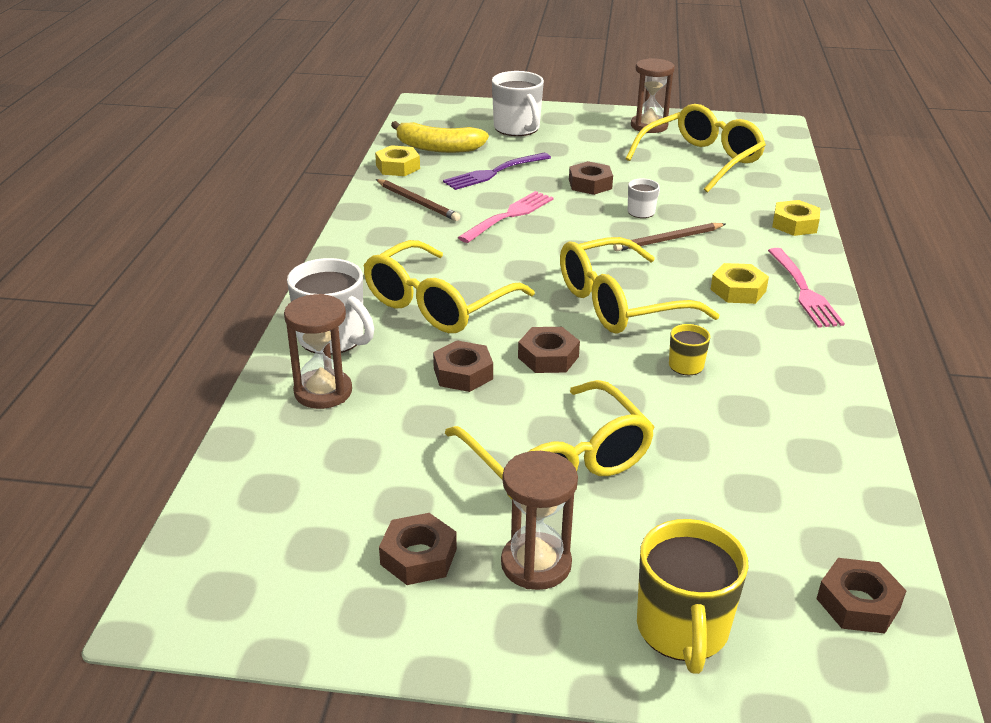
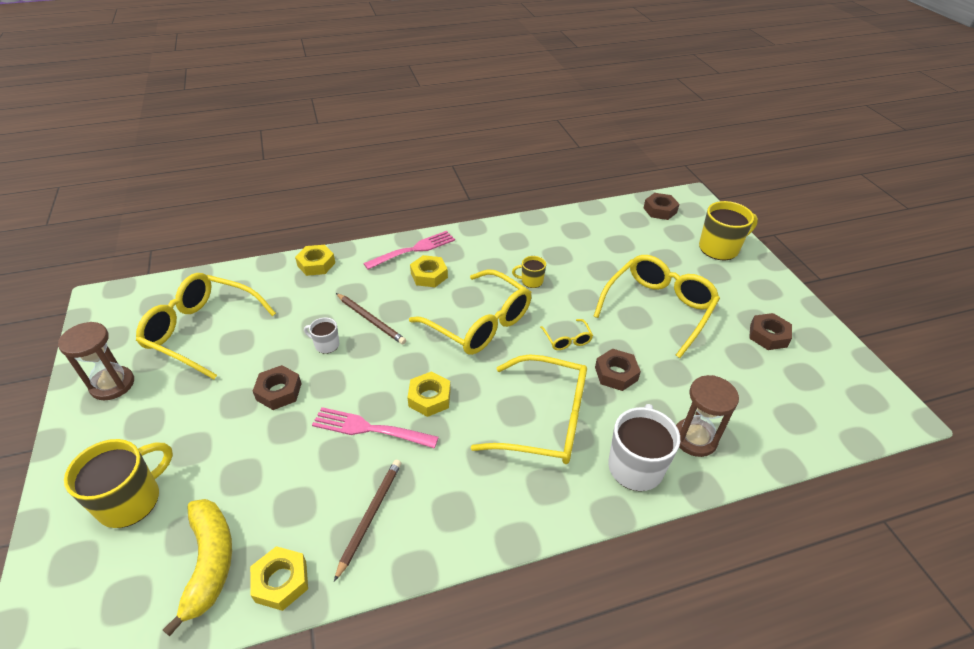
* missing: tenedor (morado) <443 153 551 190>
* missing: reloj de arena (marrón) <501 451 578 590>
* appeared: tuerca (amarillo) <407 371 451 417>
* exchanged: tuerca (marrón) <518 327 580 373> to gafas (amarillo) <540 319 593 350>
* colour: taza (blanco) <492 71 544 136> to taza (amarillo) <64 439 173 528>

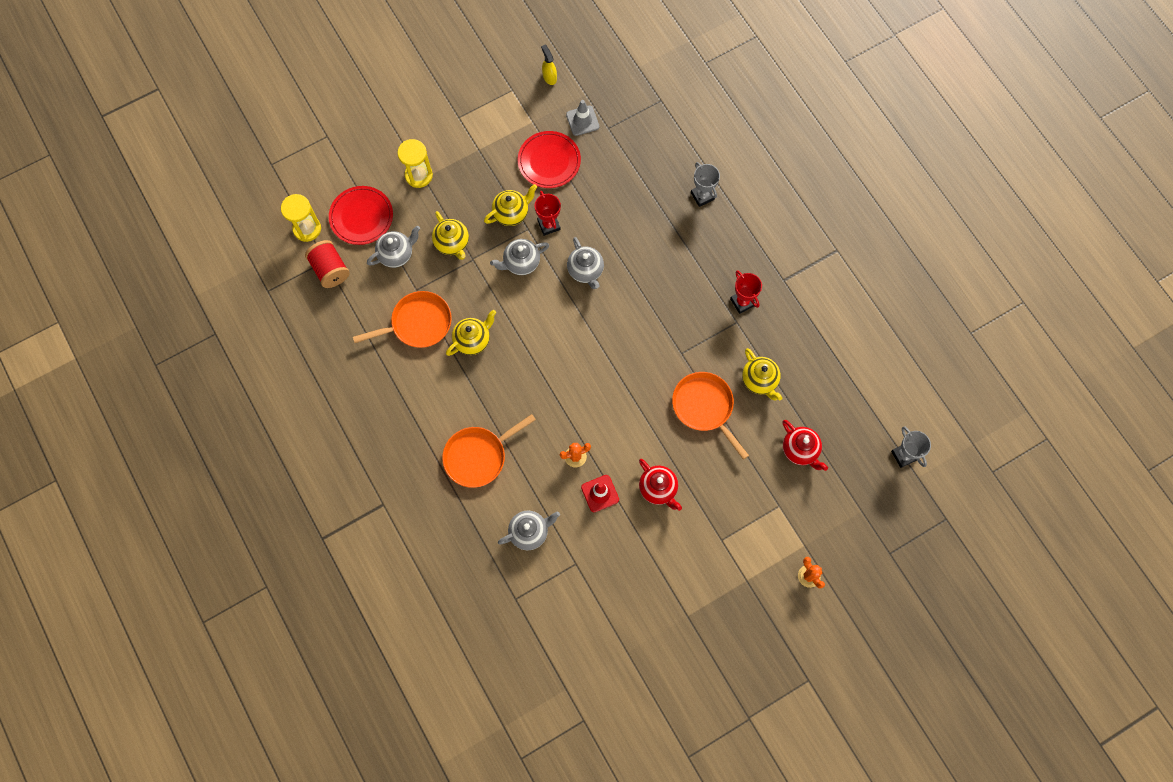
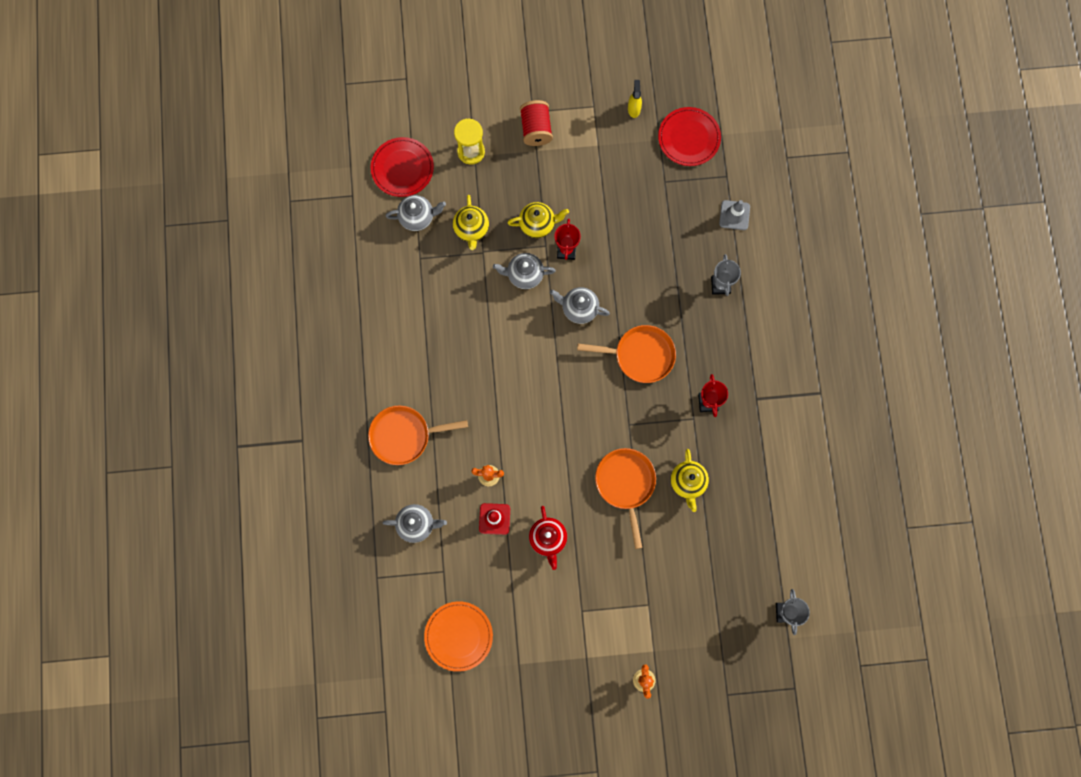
* missing: reloj de arena (amarillo) <281 194 321 242>
* missing: tetera (amarillo) <446 310 496 356>
* missing: tetera (rojo) <782 420 828 471>
* appeared: plato (naranja) <424 601 493 672>
* relocated: carrete (rojo) <305 240 350 288> to <520 100 553 146>
* relocated: sartén (naranja) <353 291 452 348> to <577 325 676 383>
* relocated: plato (rojo) <518 131 581 188> to <658 107 721 166>
* relocated: cono de tráfico (gris) <566 100 599 136> to <719 200 750 230>
* spun: tetera (gris) <567 237 604 289> = <550 287 610 324> 105 degrees clockwise

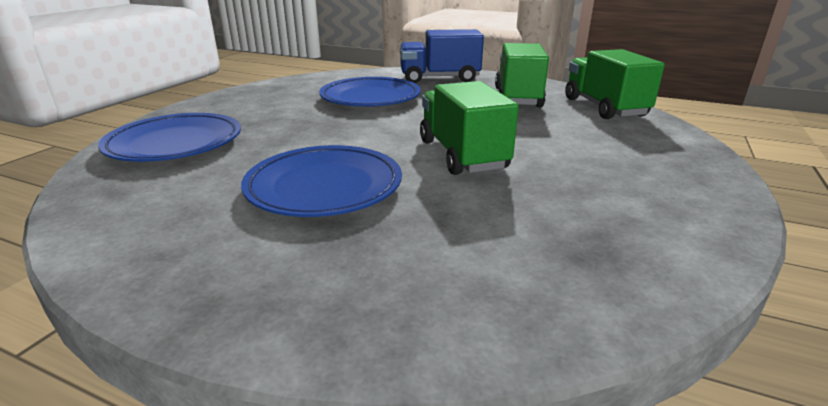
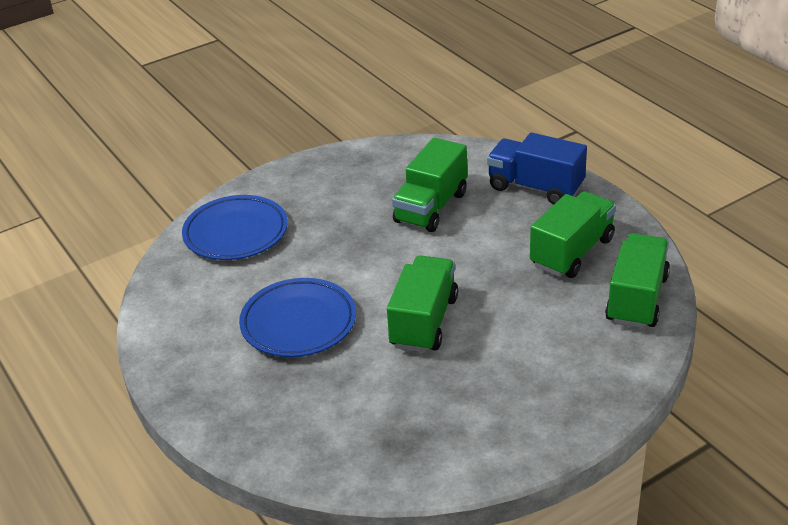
* exchanged: plato (azul) <319 77 421 107> to camión (verde) <392 138 467 232>

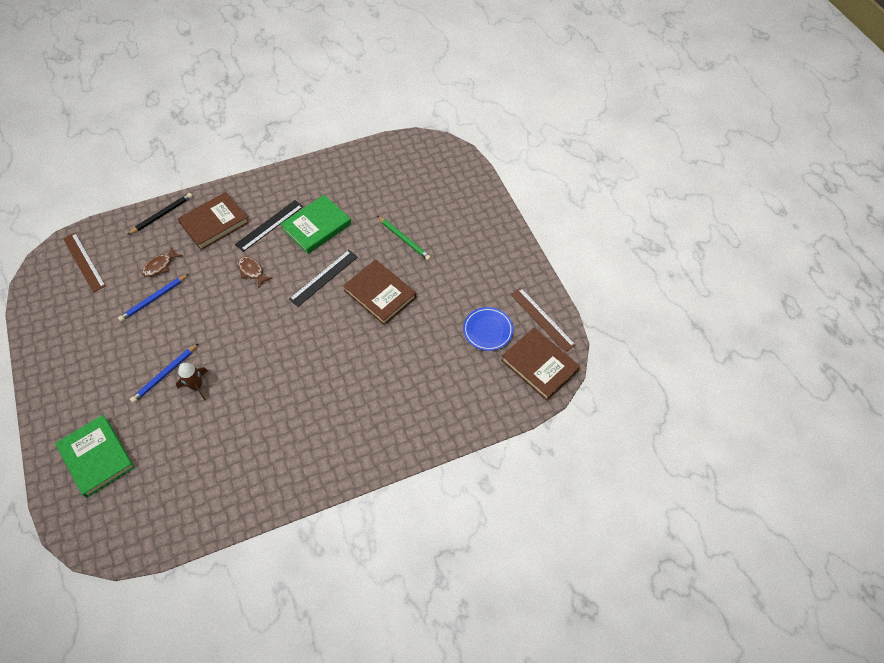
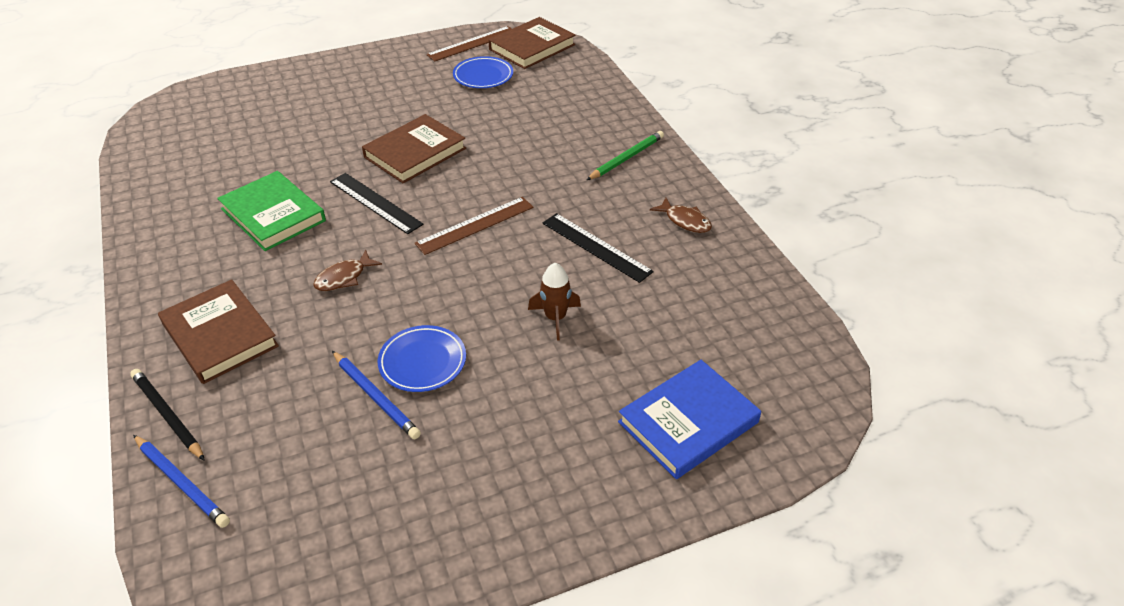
* appeared: plato (azul) <378 325 466 392>
* relocated: regla (marrón) <63 233 106 293> to <415 197 534 255>
* relocated: lápiz (azul) <130 343 199 403> to <133 435 230 528>
* relocated: pez (marrón) <142 246 182 277> to <650 198 712 233>
* relocated: regla (negro) <235 200 303 252> to <542 213 654 283>
* relocated: lápiz (verde) <377 216 431 261> to <587 131 664 180>
* colour: libro (verde) <55 415 135 498> to libro (azul) <618 360 761 479>

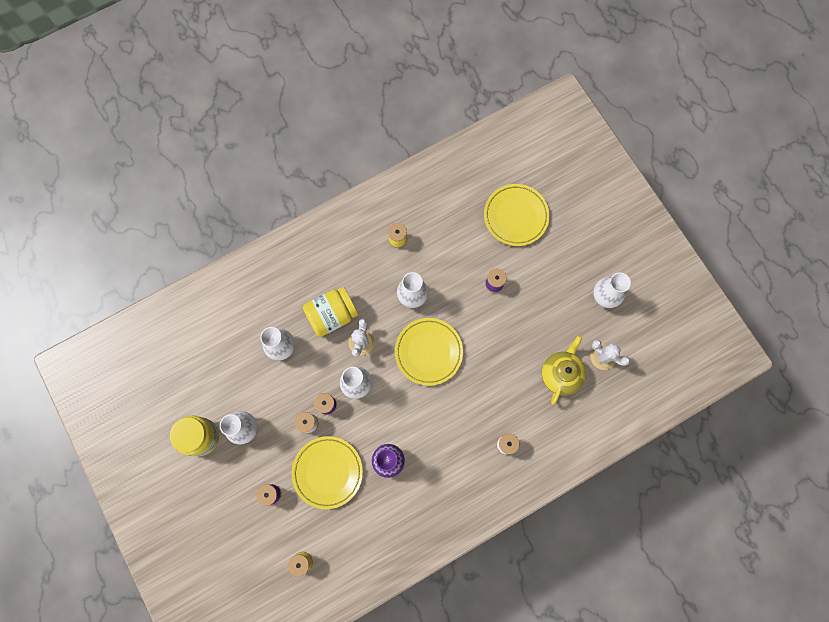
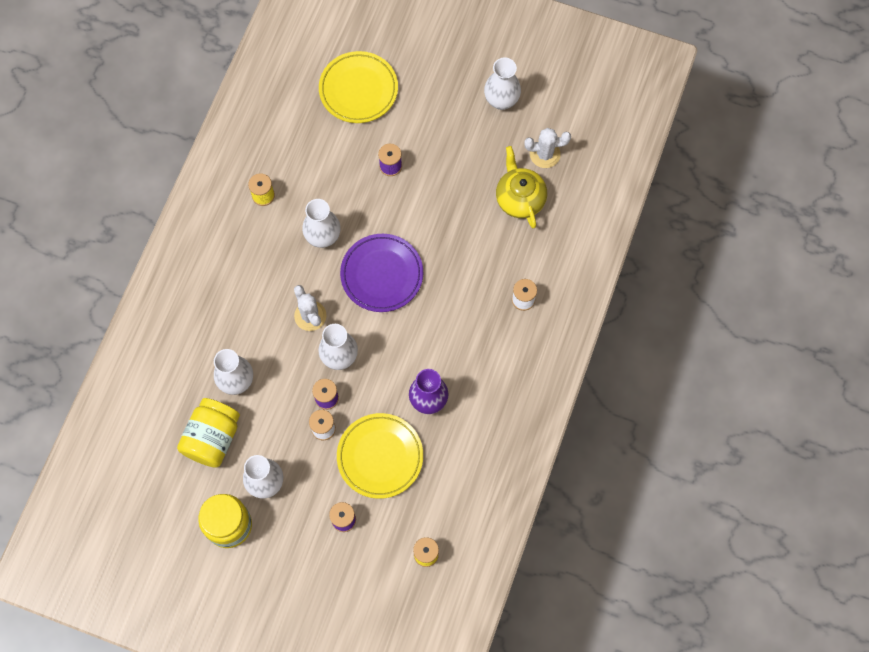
* relocated: tarro (amarillo) <303 287 358 337> to <177 398 240 468>
* colour: plato (amarillo) <395 318 463 386> to plato (morado) <340 234 423 312>

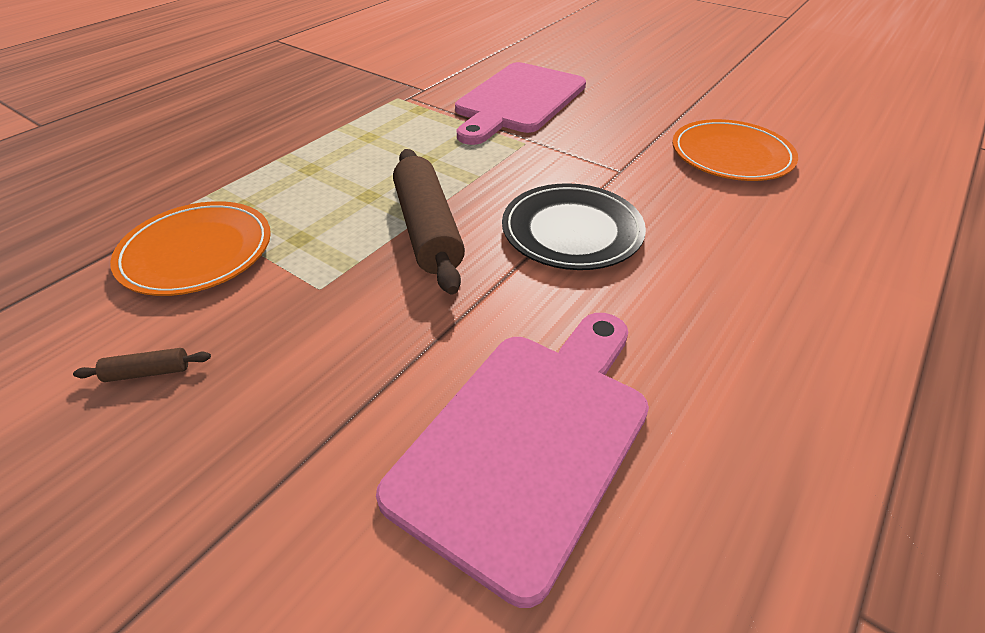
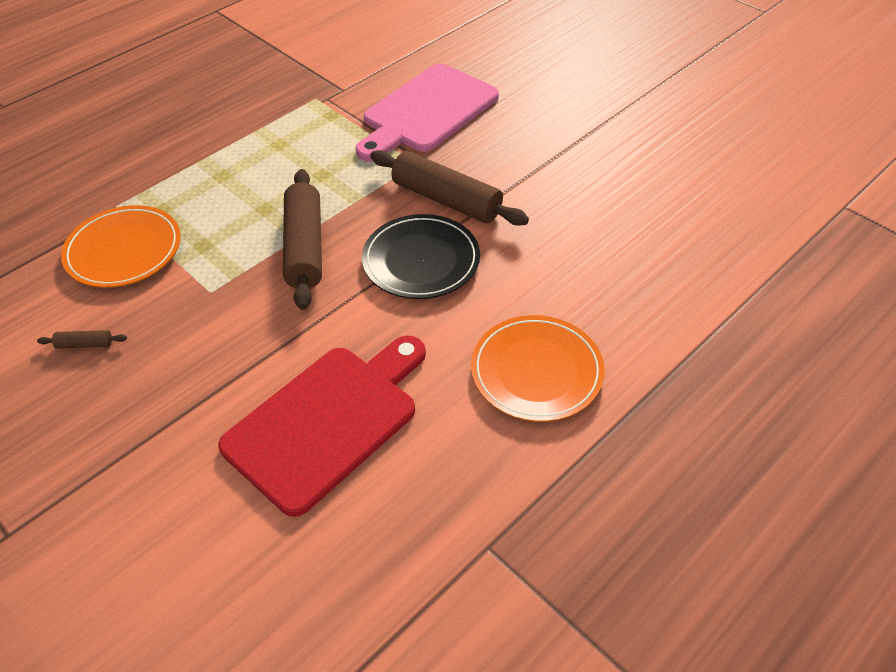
* appeared: rodillo (marrón) <370 150 529 226>
* relocated: plato (naranja) <672 119 798 181> to <471 315 605 422>
* colour: tabla de cortar (rosa) <376 313 649 608> to tabla de cortar (rojo) <218 336 426 517>

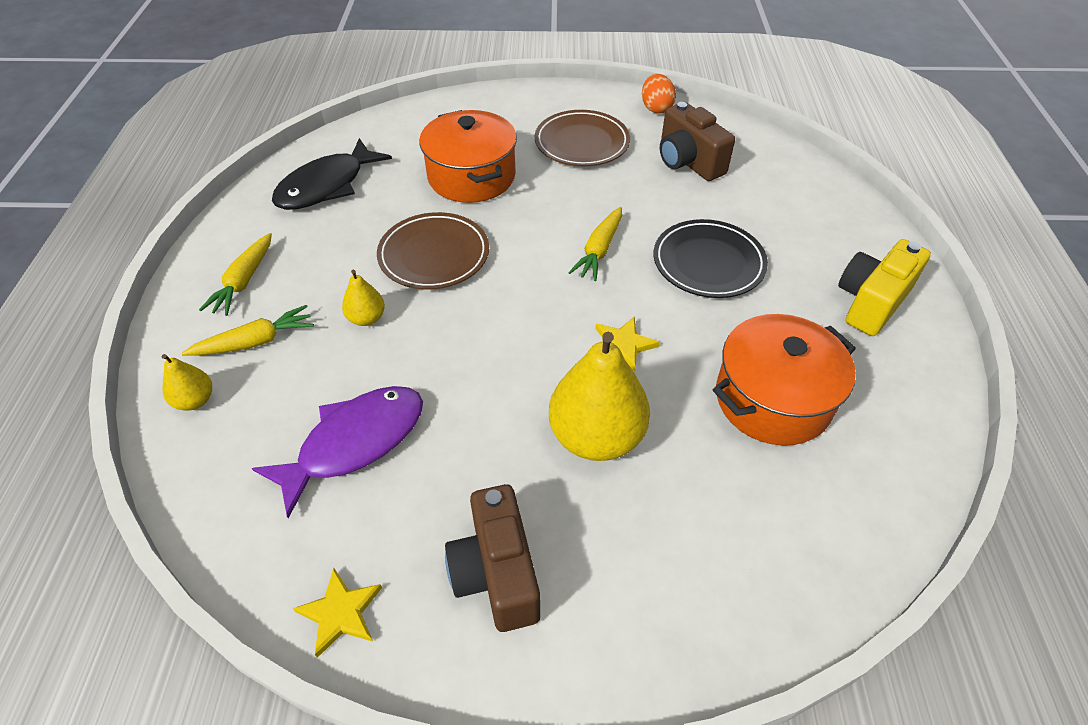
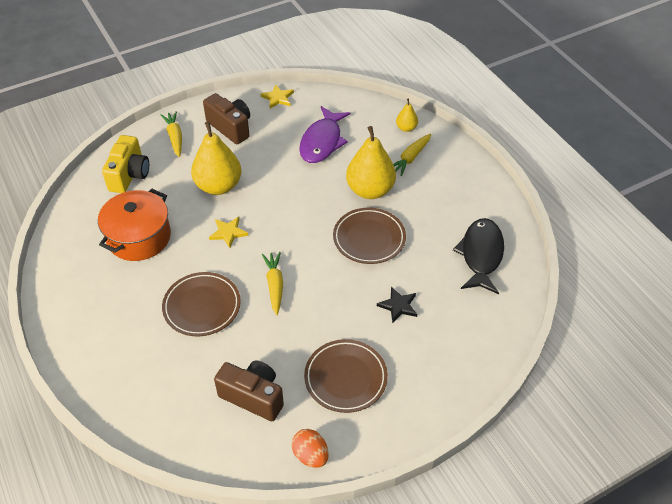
* relocated: zanahoria (amarillo) <199 233 272 316> to <161 111 182 157>
* relocated: cámara (amarillo) <838 239 931 336> to <102 135 149 193>
* exchanged: olla (naranja) <420 110 517 203> to estrella (negro) <377 287 417 323>
* colour: plato (negro) <654 219 768 298> to plato (marrón) <162 272 241 336>
* size: pera (amarillo) <342 270 385 326> = <346 126 396 199> x2.08

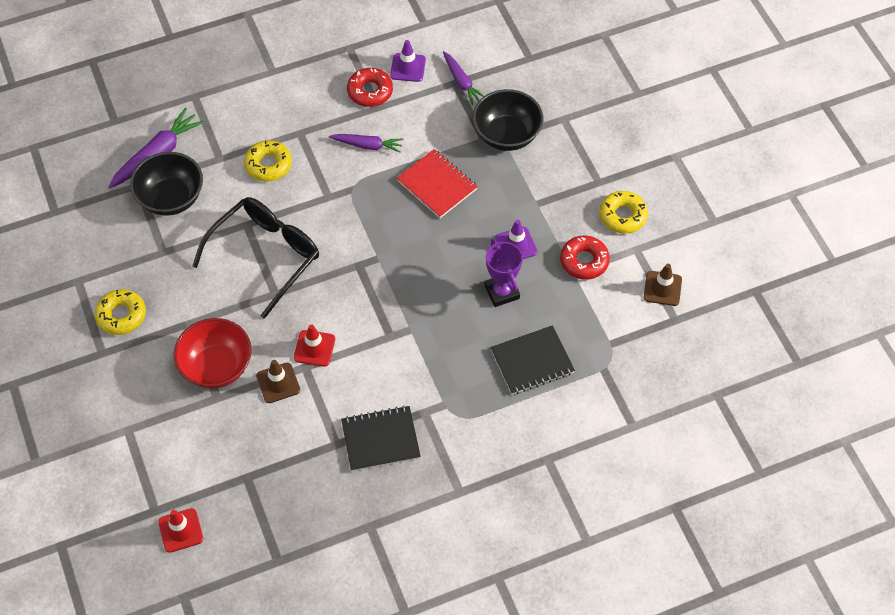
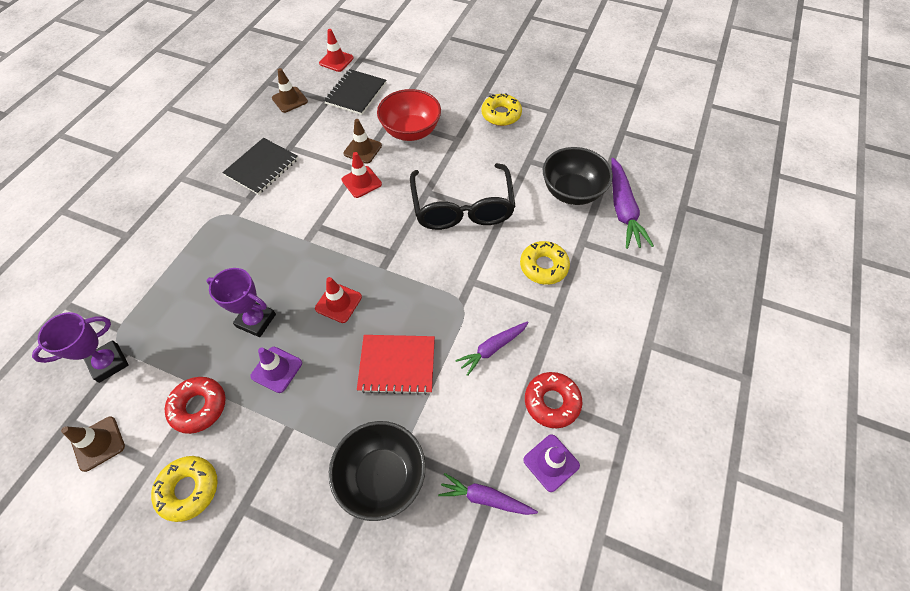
* appeared: trofeo (morado) <32 312 129 383>
* appeared: cono de tráfico (marrón) <272 68 308 113>
* appeared: cono de tráfico (rojo) <315 277 362 323>
* relocated: cuaderno (negro) <490 325 575 395> to <324 69 386 115>

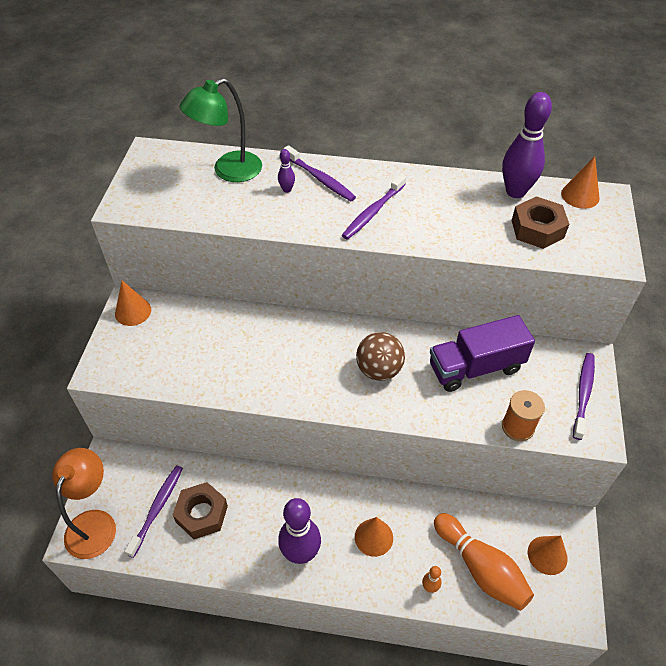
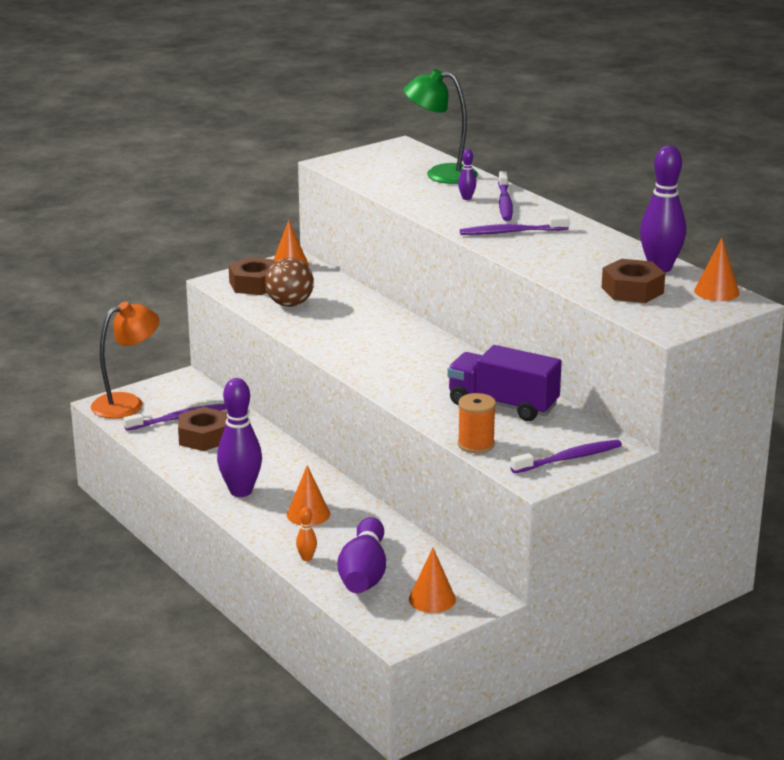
* appeared: tuerca (marrón) <229 257 275 295>
* relocated: pelota (marrón) <356 332 405 381> to <265 258 314 307>
* colour: bolo (naranja) <434 513 534 611> to bolo (morado) <338 517 386 593>

